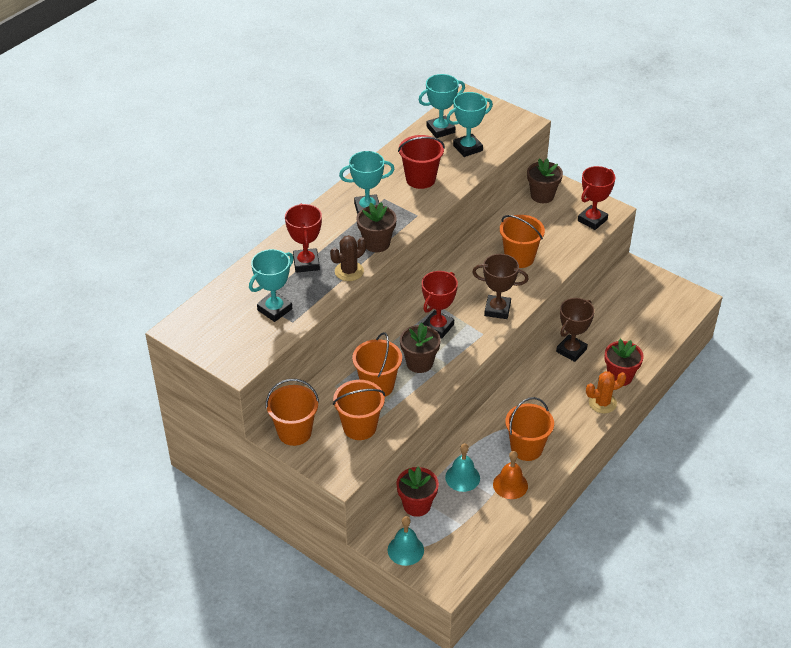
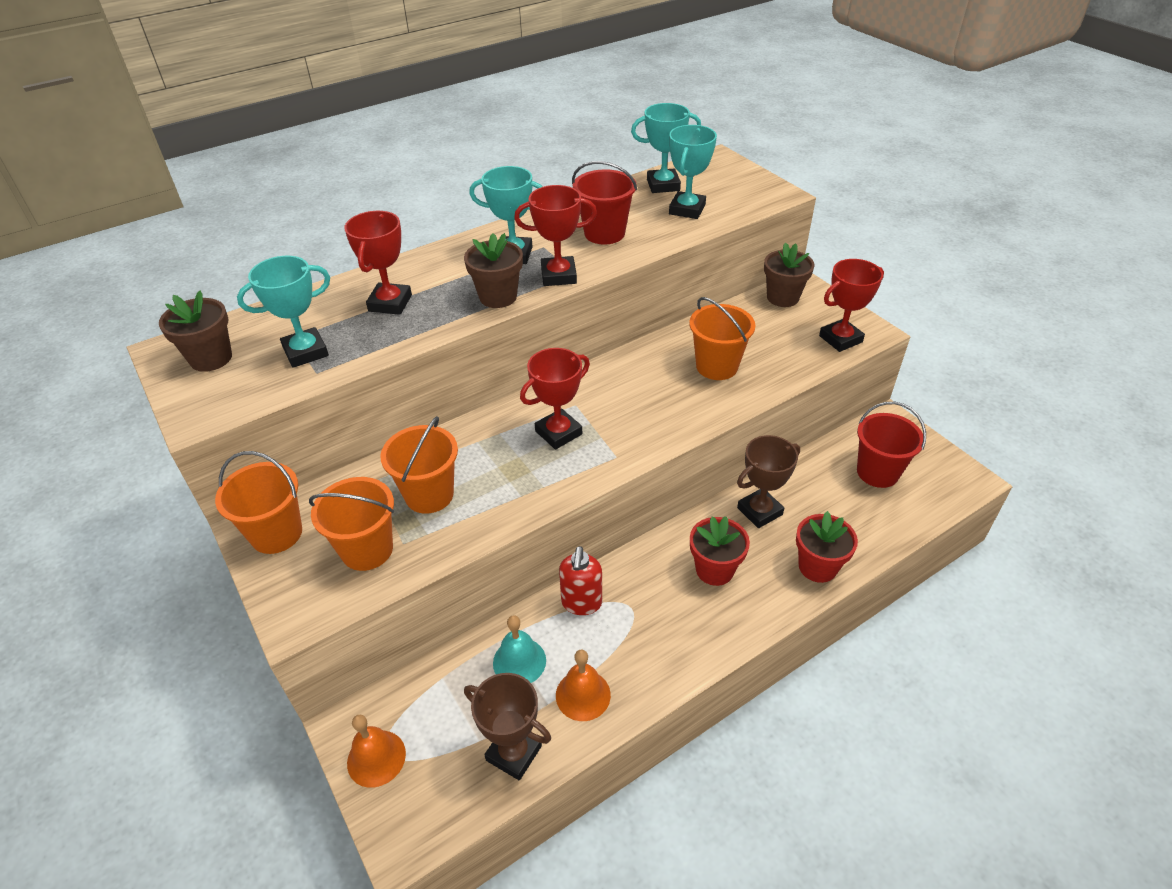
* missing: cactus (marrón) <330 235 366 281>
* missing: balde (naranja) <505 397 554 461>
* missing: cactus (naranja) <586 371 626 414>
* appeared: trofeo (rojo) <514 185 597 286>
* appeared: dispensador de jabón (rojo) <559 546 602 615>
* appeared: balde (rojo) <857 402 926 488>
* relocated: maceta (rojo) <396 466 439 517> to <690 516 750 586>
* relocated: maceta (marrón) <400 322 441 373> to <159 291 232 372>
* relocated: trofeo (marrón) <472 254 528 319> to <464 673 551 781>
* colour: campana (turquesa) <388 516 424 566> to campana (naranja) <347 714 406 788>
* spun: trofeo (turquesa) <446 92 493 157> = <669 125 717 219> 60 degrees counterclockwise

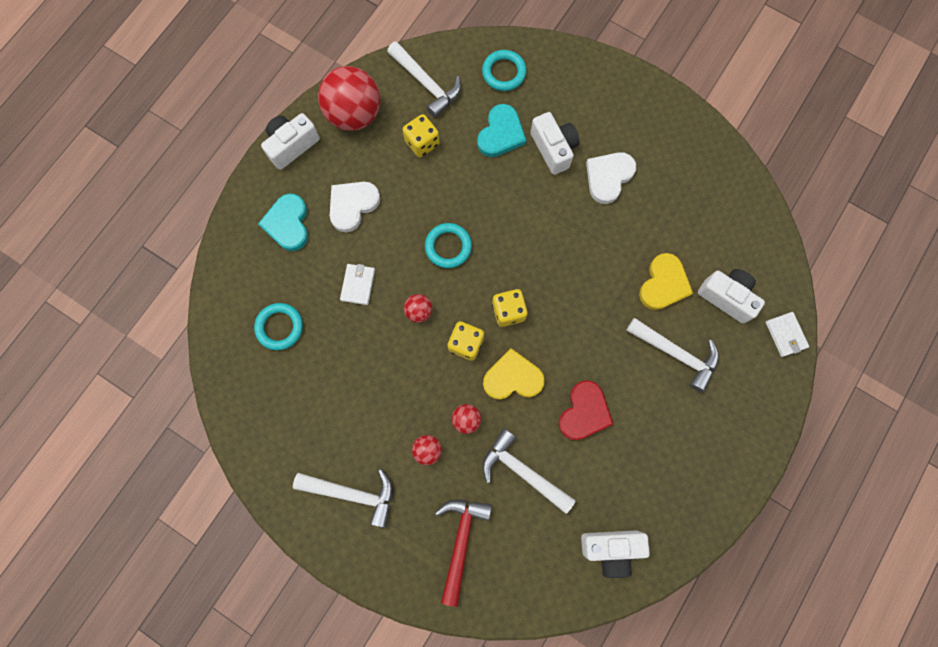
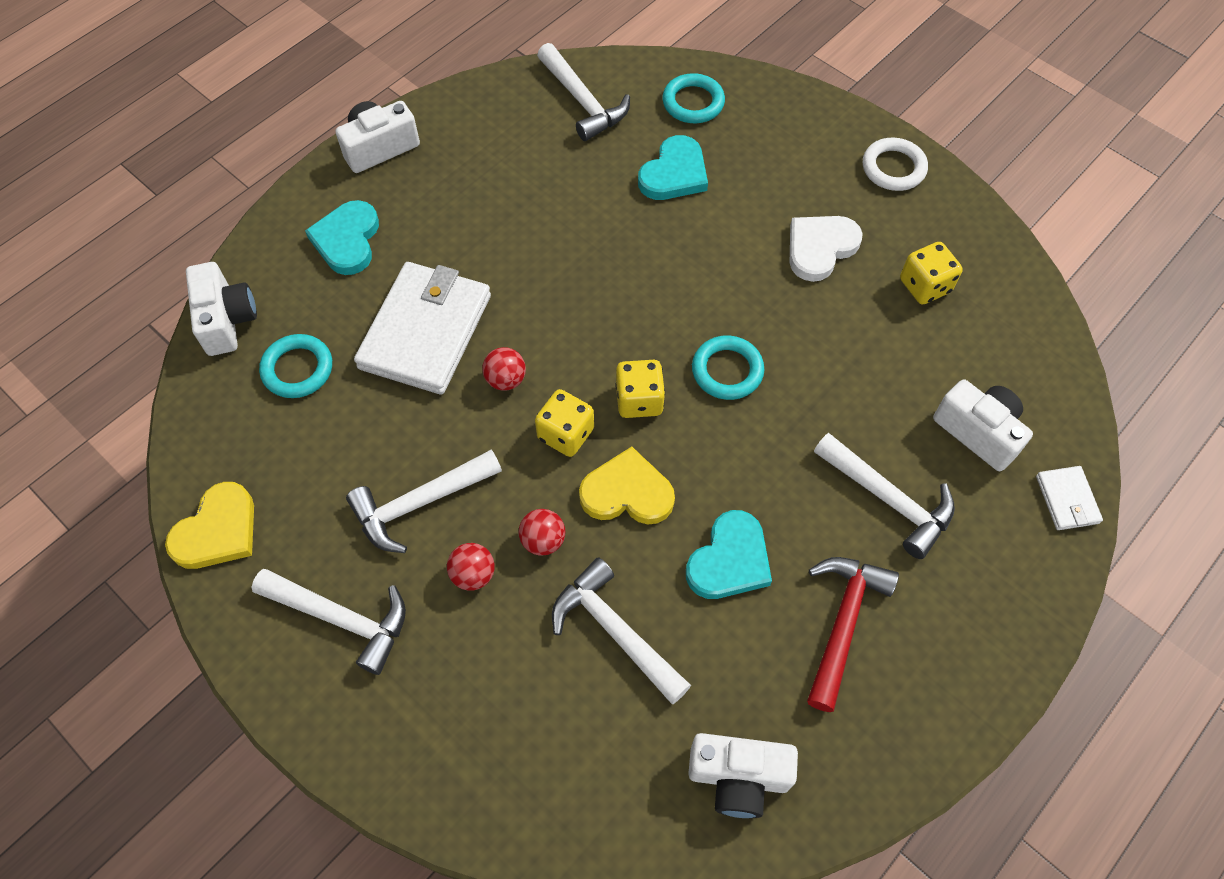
* missing: pelota (rojo) <318 66 380 131>
* missing: corazón (blanco) <330 182 380 233>
* appeared: martillo (blanco) <346 450 502 553>
* appeared: anillo (blanco) <863 137 928 191>
* relocated: dado (amarillo) <403 114 440 157> to <900 242 963 304>
* relocated: anillo (turquesa) <425 223 472 268> to <692 336 764 400>
* relocated: martillo (rojo) <435 500 492 607> to <807 557 899 712>
* relocated: cámara (blanco) <530 112 580 175> to <186 262 257 356>
* relocated: corazón (amarillo) <639 253 693 310> to <165 482 254 569>
* colour: corazón (rojo) <558 380 614 440> to corazón (turquesa) <686 510 772 599>
* size: cartera (blanco) <340 264 375 305> = <354 262 491 395> x2.23

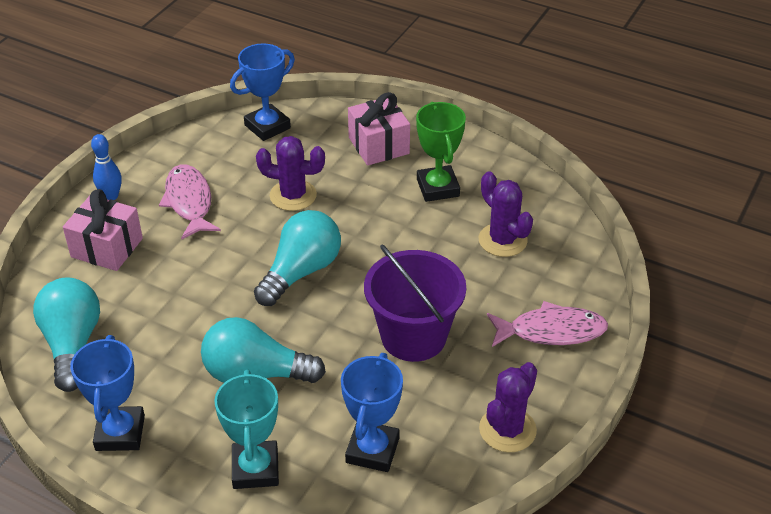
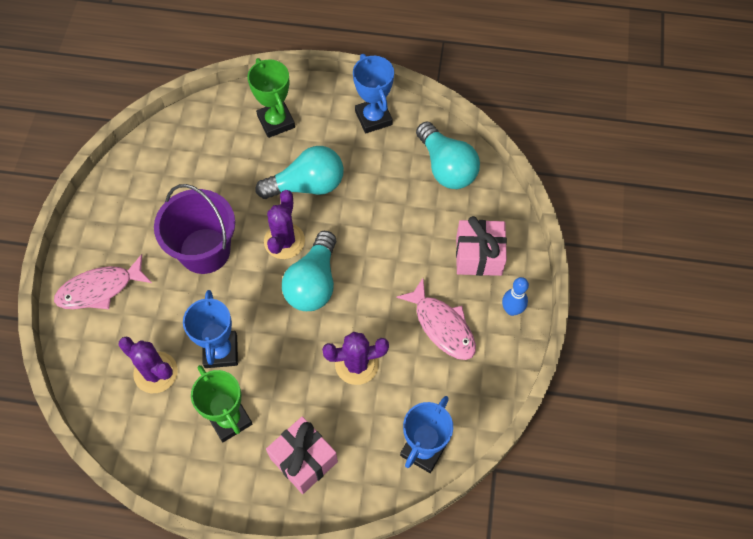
* relocated: trofeo (azul) <341 353 403 472> to <183 290 238 368>
* relocated: cactus (morado) <479 362 537 453> to <264 190 305 259>
* colour: trofeo (turquesa) <214 370 279 489> to trofeo (verde) <247 58 295 138>

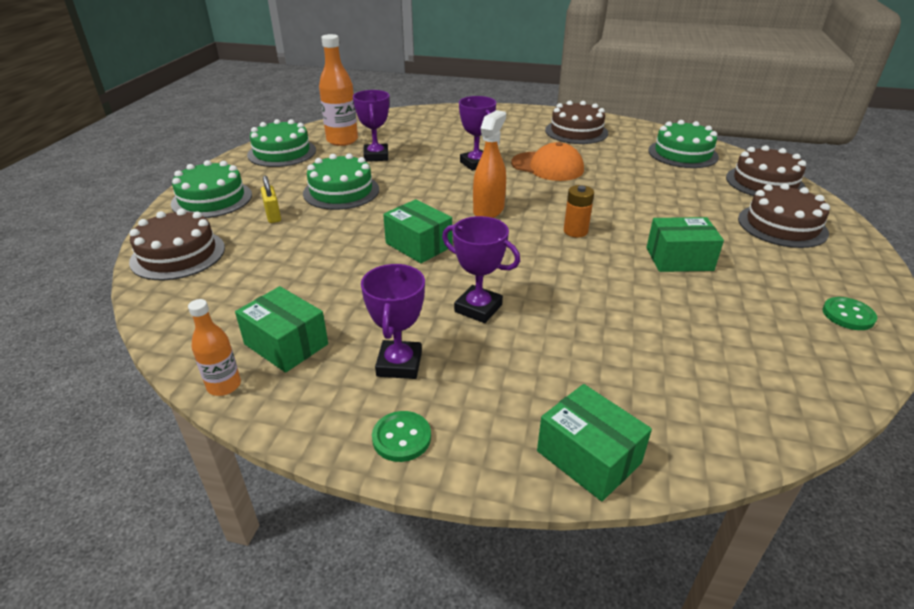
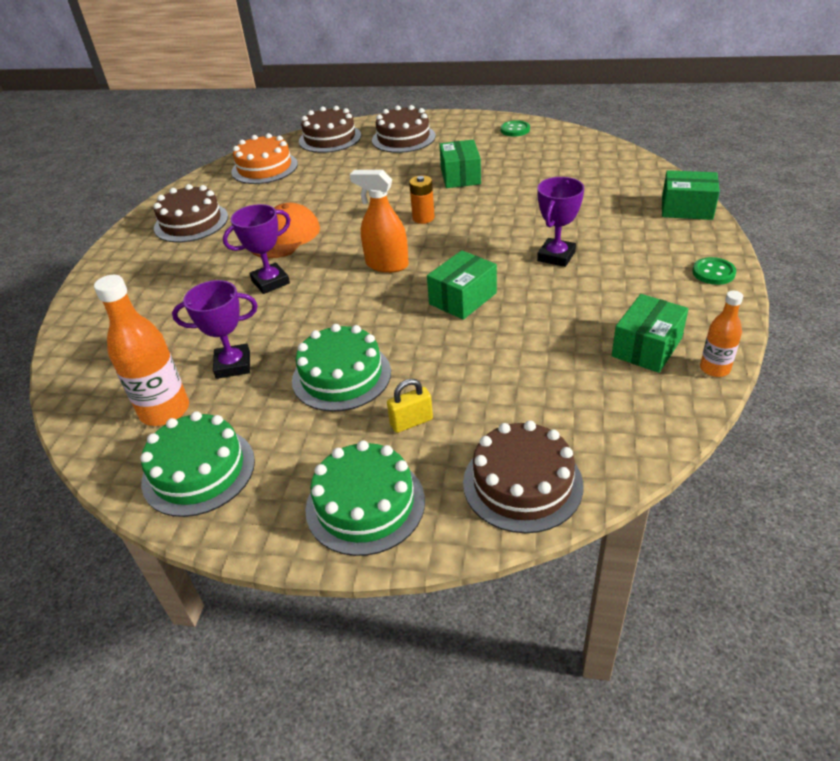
* missing: trofeo (morado) <361 264 425 379>
* colour: tarta (verde) <648 120 719 168> to tarta (naranja) <231 133 298 184>
* spun: caja (verde) <537 384 652 501> = <662 170 720 220> 60 degrees clockwise

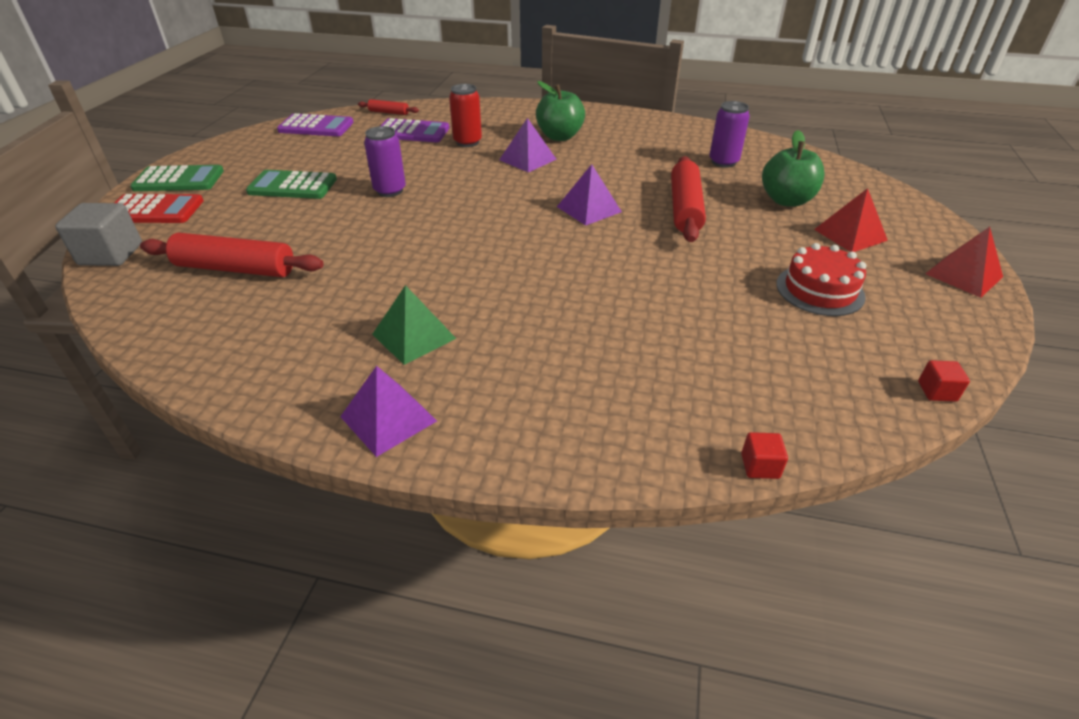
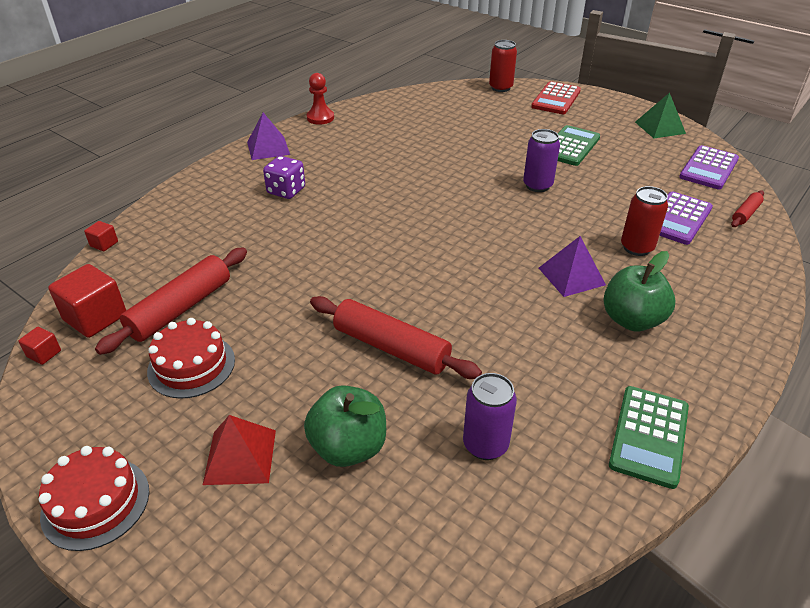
* missing: pirámide (morado) <557 164 622 226>
* appeared: cubo (rojo) <48 264 126 338>
* appeared: dado (morado) <263 156 305 199>
* appeared: peón (rojo) <307 73 334 125>
* relocated: calculadora (verde) <130 165 224 191> to <609 386 689 489>
* relocated: rodillo (rojo) <140 233 324 277> to <95 248 247 355>
* relocated: pirámide (verde) <372 285 456 365> to <635 93 686 138>
* exchanged: cubo (gris) <55 203 142 266> to lata (rojo) <489 40 517 92>
* exchanged: pirámide (rojo) <925 227 1003 298> to tarta (rojo) <39 446 149 551>

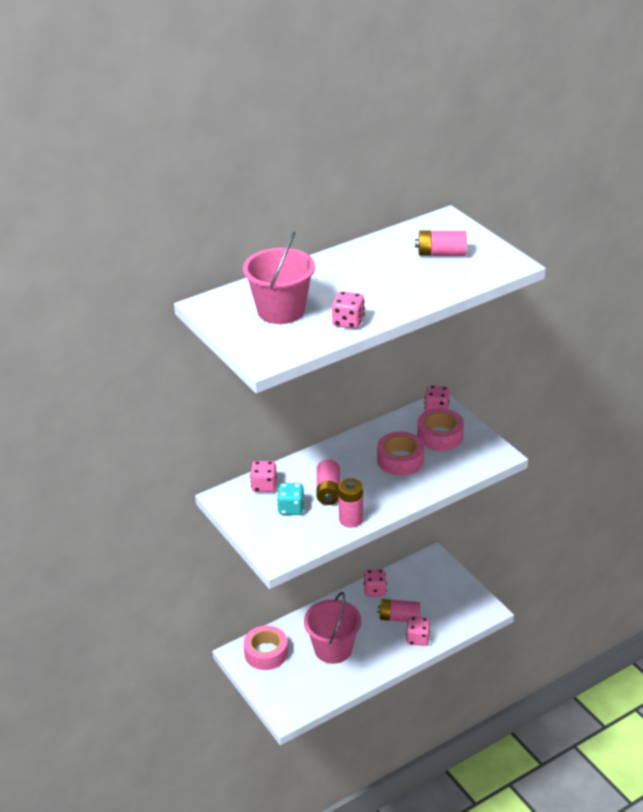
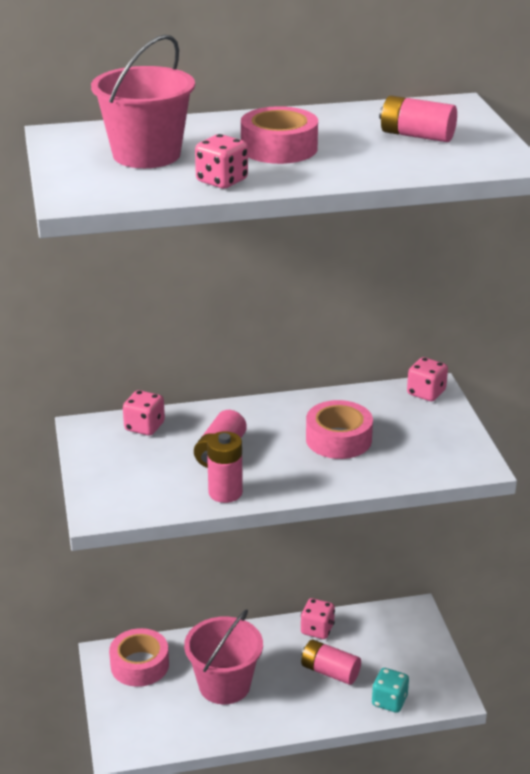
* missing: dado (rosa) <406 616 430 646>
* relocated: dado (turquesa) <277 483 304 515> to <372 668 409 713>
* relocated: cinta adhesiva (rosa) <417 408 464 451> to <241 106 318 164>

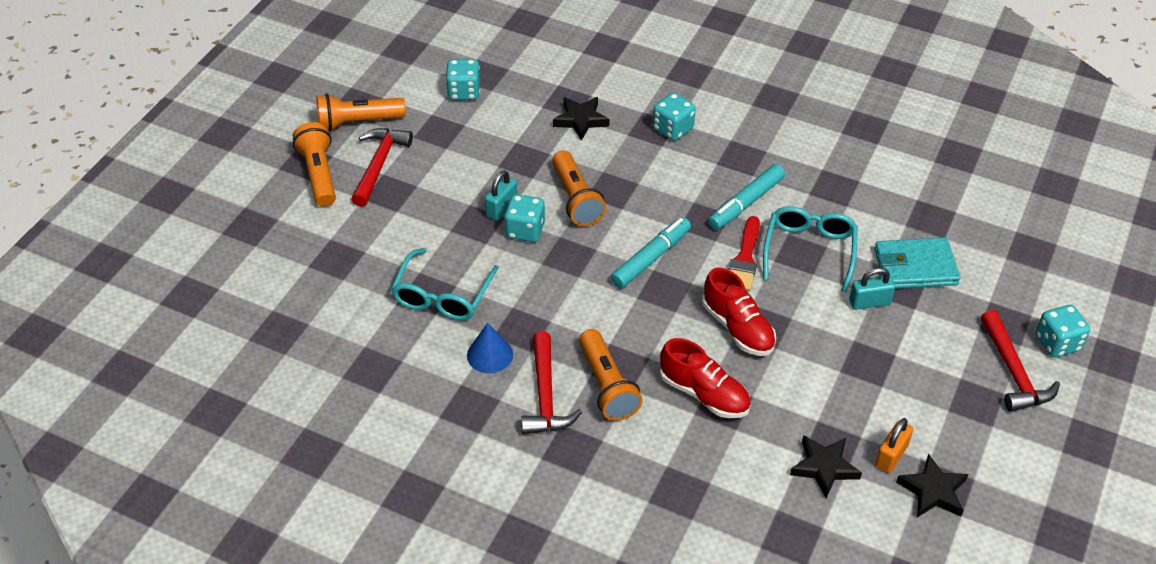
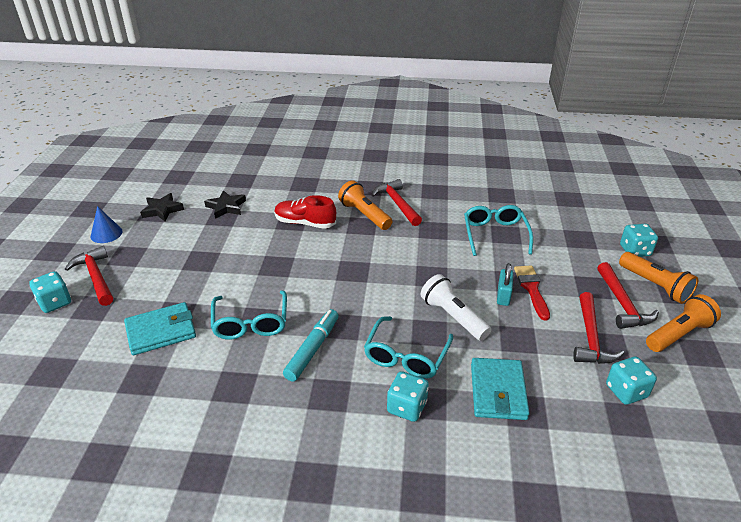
* missing: rotulador (turquesa) <611 217 691 289>
* missing: zapato (rojo) <702 268 776 356>
* missing: candado (turquesa) <849 267 895 310>
* missing: candado (naranja) <875 418 913 473>
* appeared: gafas (turquesa) <364 316 453 379>
* appeared: martillo (rojo) <573 292 624 364>
* relocated: cono (azul) <467 323 513 373> to <90 206 123 243>
* relocated: dado (turquesa) <504 194 545 242> to <620 224 658 257>
* relocated: pincel (rojo) <728 216 760 291> to <514 265 550 321>
* exchanged: estrella (negro) <553 97 609 141> to cartera (turquesa) <471 358 530 420>
* colour: lámpara de mano (naranja) <552 150 606 226> to lámpara de mano (blanco) <421 274 491 341>

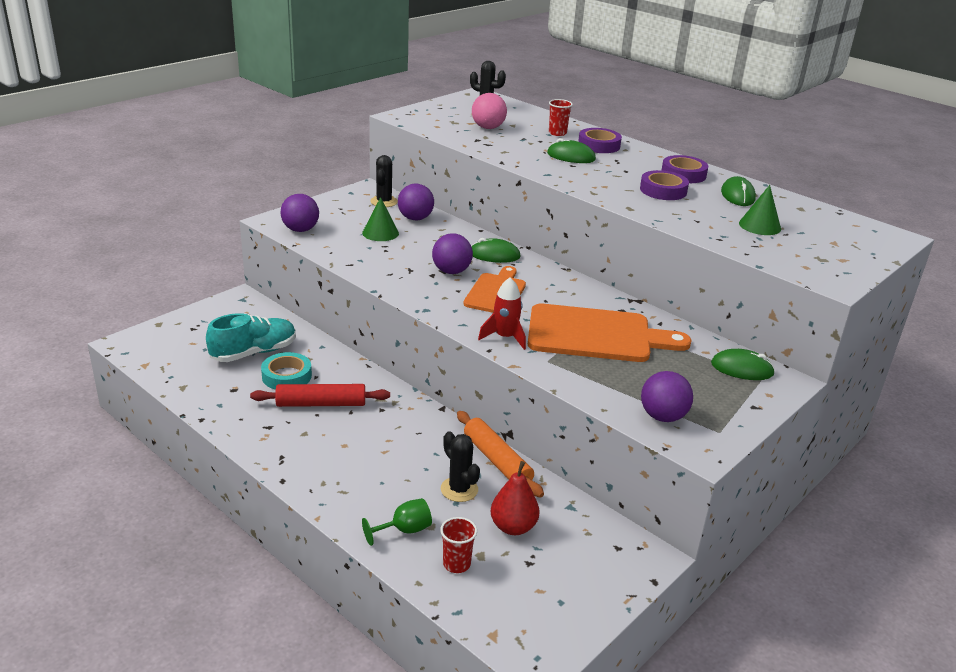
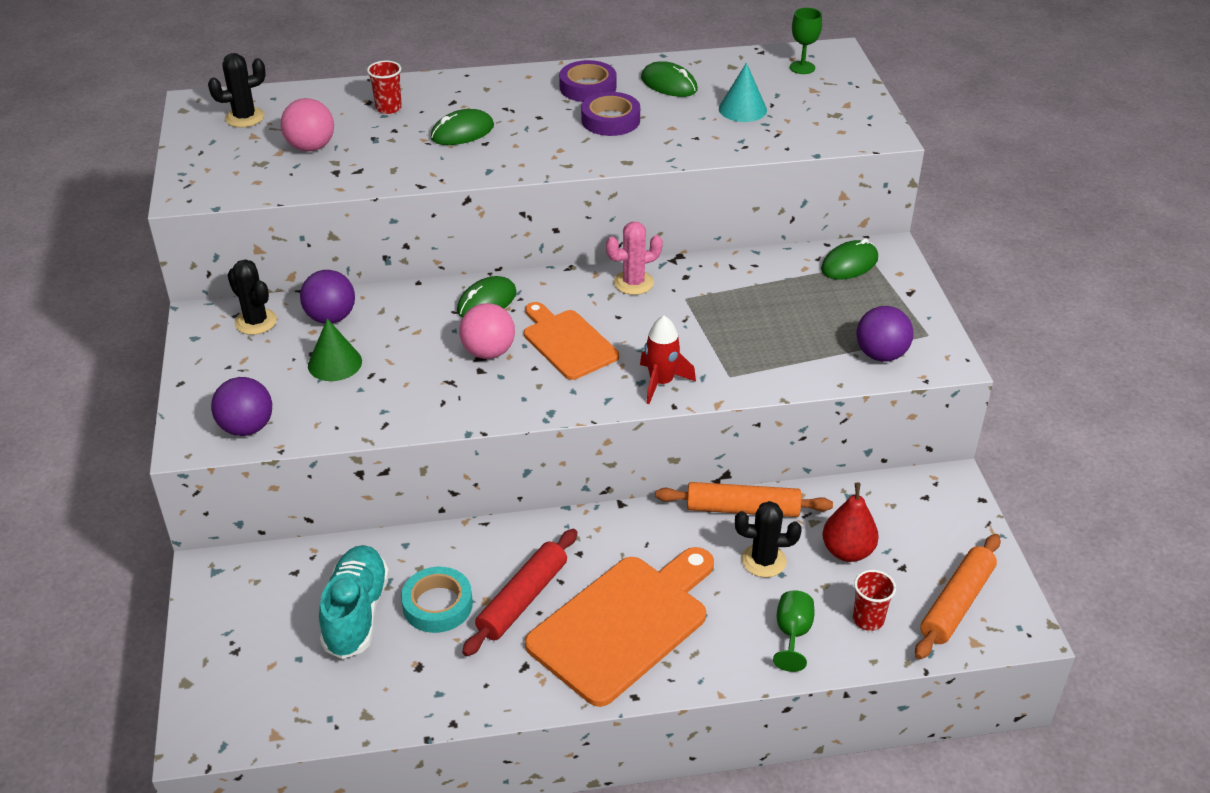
* missing: cinta adhesiva (morado) <578 128 622 153>
* appeared: cactus (rosa) <606 222 663 295>
* appeared: copa (verde) <790 8 822 74>
* appeared: rodillo (naranja) <915 534 1001 660>
* relocated: tabla de cortar (naranja) <528 304 692 362> to <525 547 714 707>
* colour: pelota (morado) <432 233 473 274> to pelota (rosa) <459 303 515 359>
* colour: cono (verde) <739 185 781 235> to cono (turquesa) <719 63 767 122>

